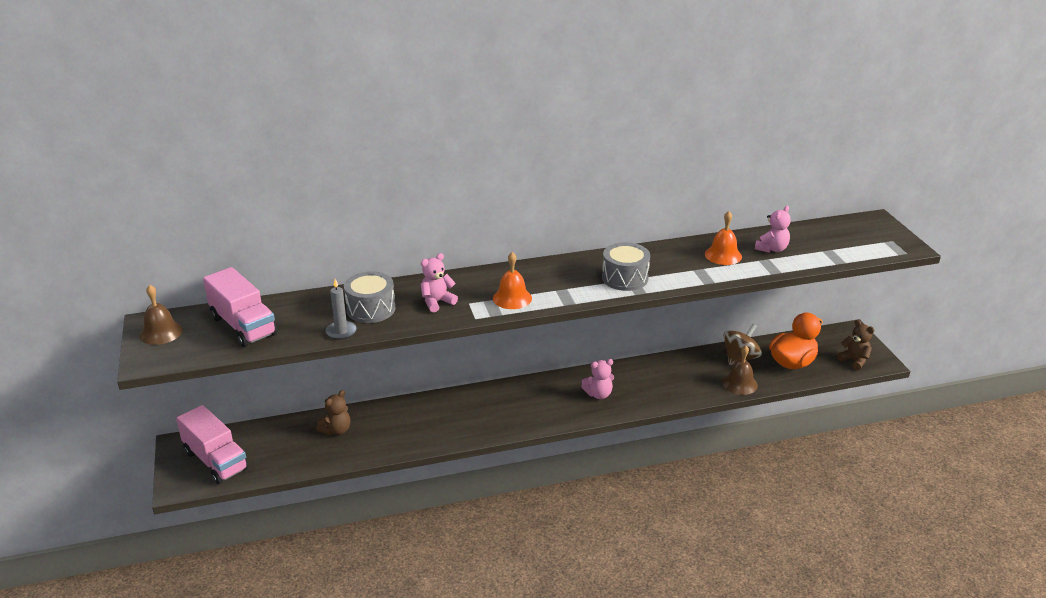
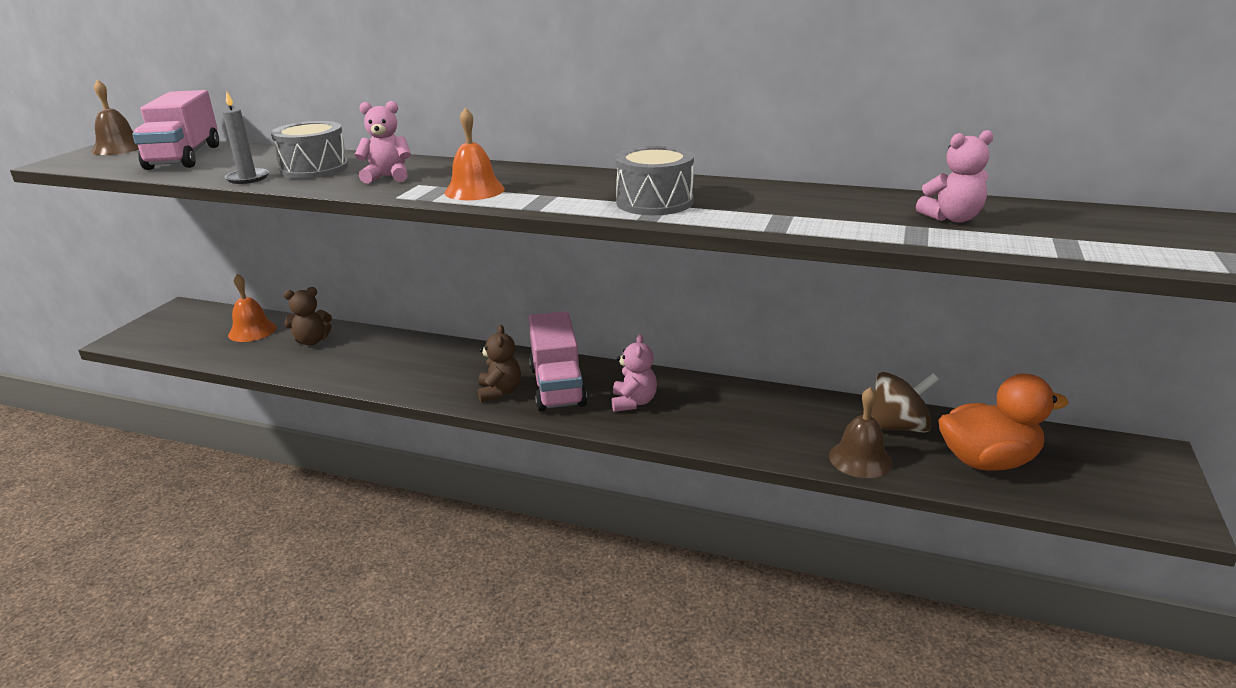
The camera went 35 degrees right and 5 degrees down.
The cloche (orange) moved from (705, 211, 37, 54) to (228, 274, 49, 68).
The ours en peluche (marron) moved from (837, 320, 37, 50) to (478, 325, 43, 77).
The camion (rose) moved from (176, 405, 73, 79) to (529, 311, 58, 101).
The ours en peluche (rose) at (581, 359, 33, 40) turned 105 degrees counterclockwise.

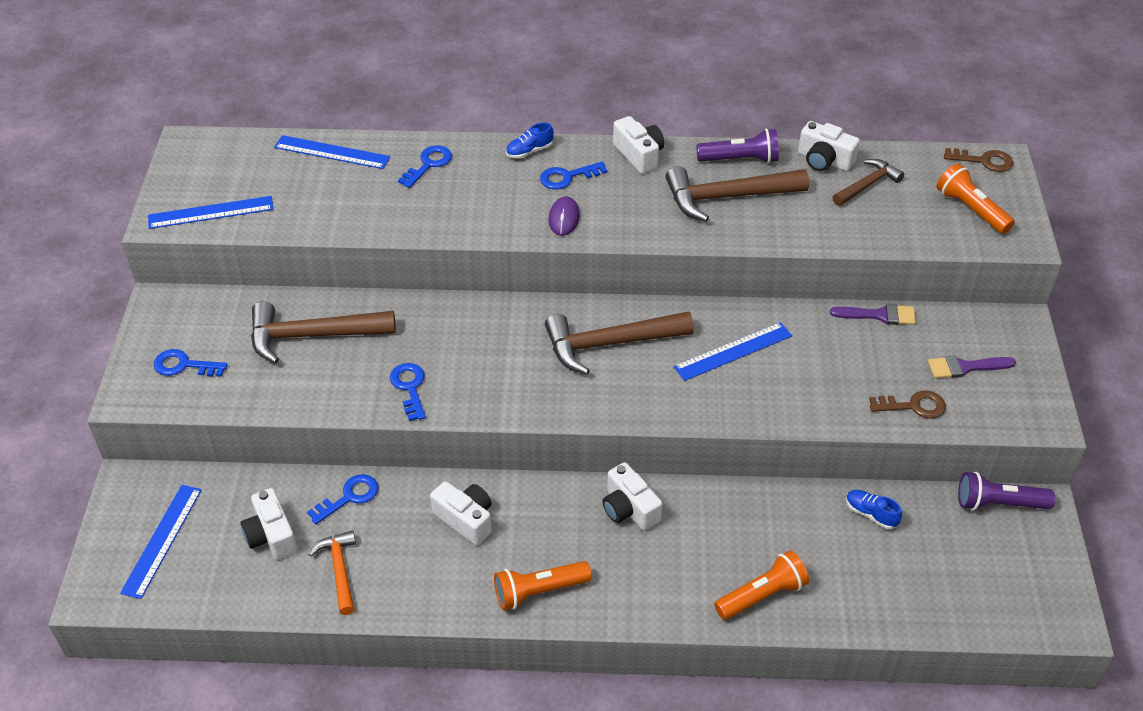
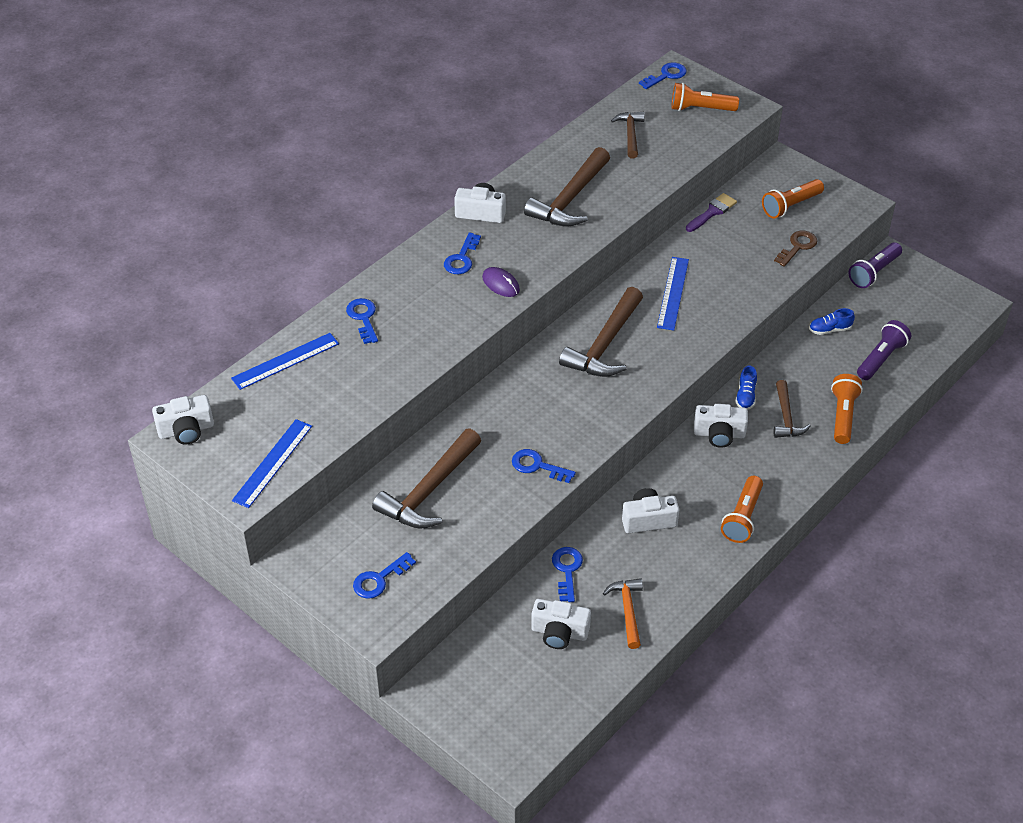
The camera went 50 degrees left and 0 degrees up.
The appareil photo (blanc) moved from (798, 121, 62, 50) to (152, 395, 62, 49).
The marteau (orange) at (309, 530, 47, 85) turned 60 degrees clockwise.
The clé (marron) at (944, 148, 69, 24) became the clé (bleu) at (639, 62, 48, 27).
The chaussure (bleu) moved from (506, 122, 48, 37) to (736, 366, 21, 44).
The pinceau (violet) at (928, 355, 88, 24) was replaced by the lampe de poche (orange) at (762, 179, 62, 40).
The marteau (marron) at (773, 380, 38, 58) appeared.
The lampe de poche (violet) moved from (696, 128, 83, 35) to (857, 320, 54, 60).
The règle (bleu) at (120, 485, 82, 114) disappeared.

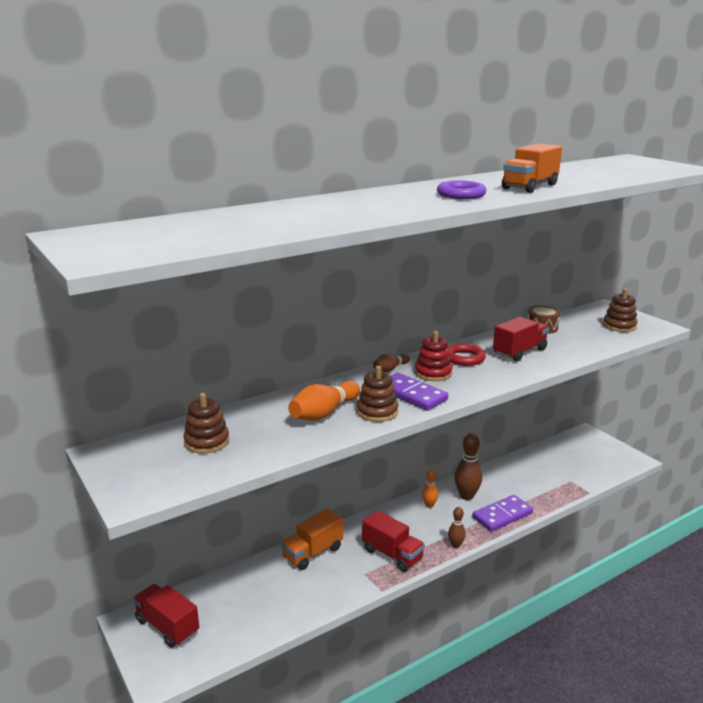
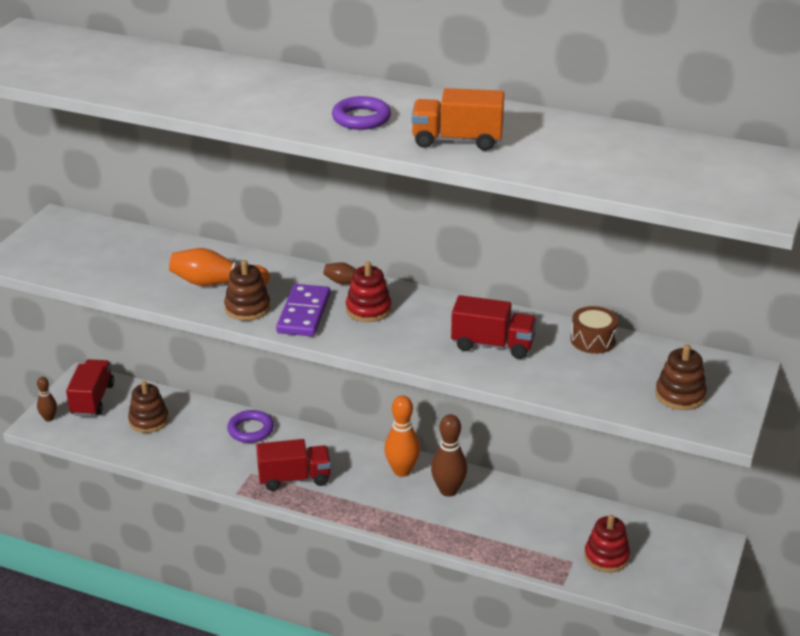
The camera went 55 degrees right and 10 degrees up.
The quille (marron) moved from (448, 507, 18, 41) to (37, 377, 20, 45).
The jouet à empiler (marron) moved from (183, 393, 46, 60) to (128, 381, 41, 52).
The camion (orange) at (281, 509, 62, 61) was replaced by the anneau (violet) at (227, 410, 47, 33).
The camion (rouge) at (362, 510, 63, 62) turned 105 degrees counterclockwise.
The quille (orange) at (422, 469, 16, 39) changed to 1.73 times the size.
The jouet à empiler (rouge) at (585, 515, 45, 58) appeared.
The anneau (rouge) at (448, 343, 38, 23) disappeared.
The domino (violet) at (472, 495, 61, 37) disappeared.

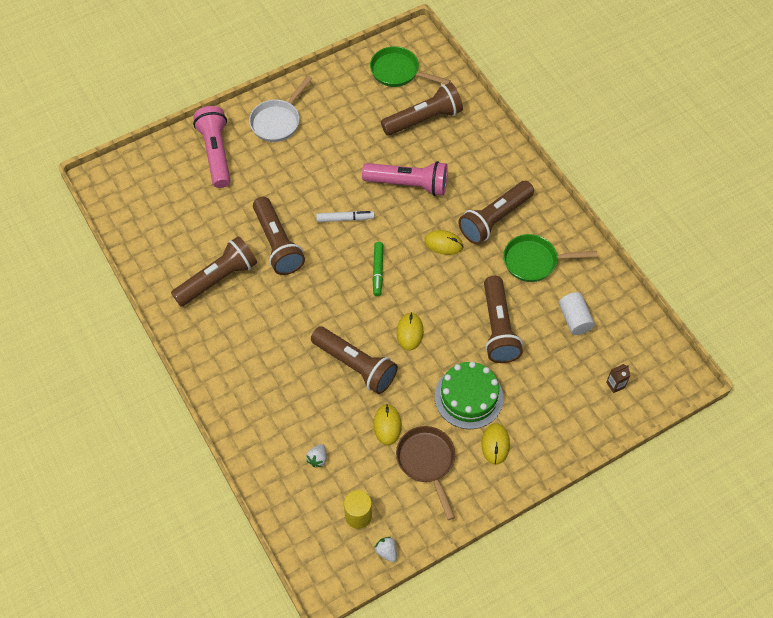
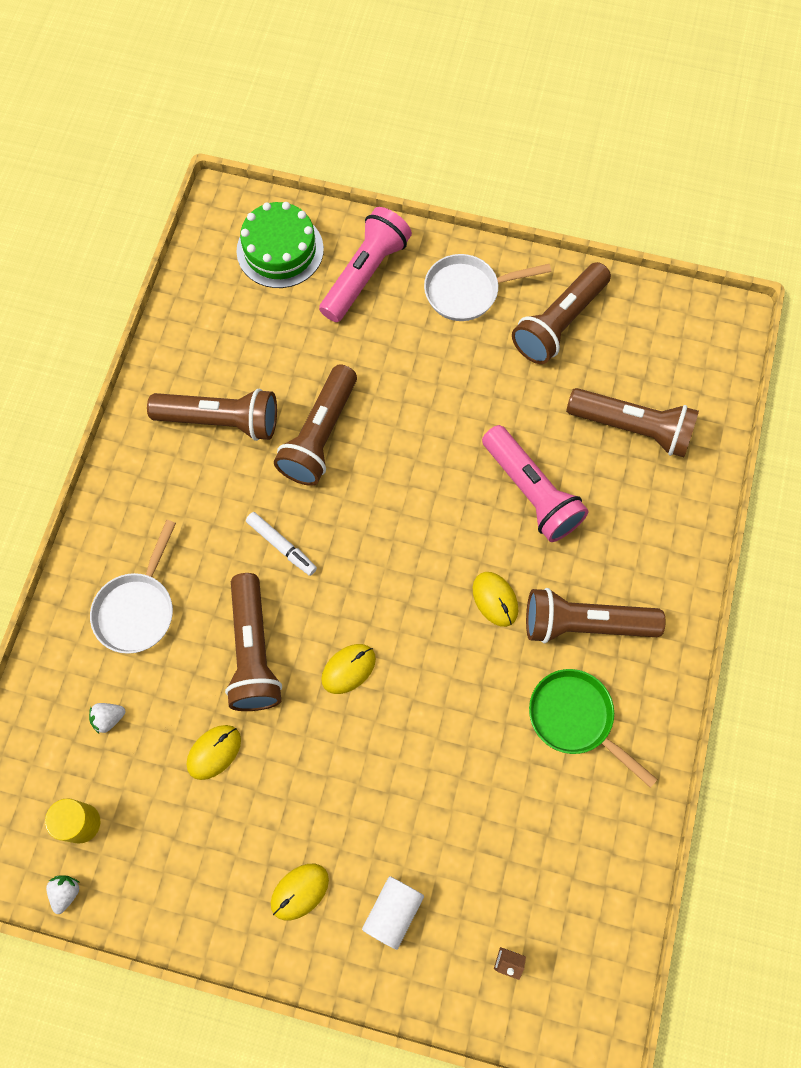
The camera went 45 degrees right and 10 degrees up.
The poêle (blanc) at (90, 520, 86, 134) appeared.
The gâteau (vert) moved from (435, 362, 68, 67) to (236, 202, 88, 86).
The feutre (blanc) moved from (316, 211, 59, 11) to (246, 512, 71, 64).
The cylindre (blanc) moved from (559, 292, 36, 43) to (362, 876, 62, 74).
The lampe de poche (marron) moved from (484, 276, 39, 87) to (512, 262, 99, 102).
The poêle (vert) at (370, 46, 81, 41) disappeared.
The feutre (vert) at (372, 242, 11, 54) disappeared.
The poêle (marron) at (396, 426, 59, 94) disappeared.

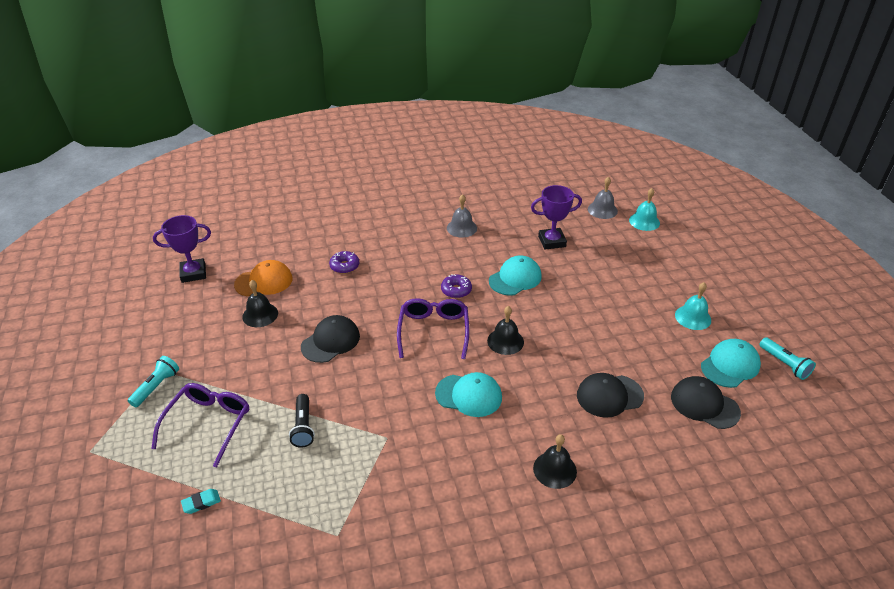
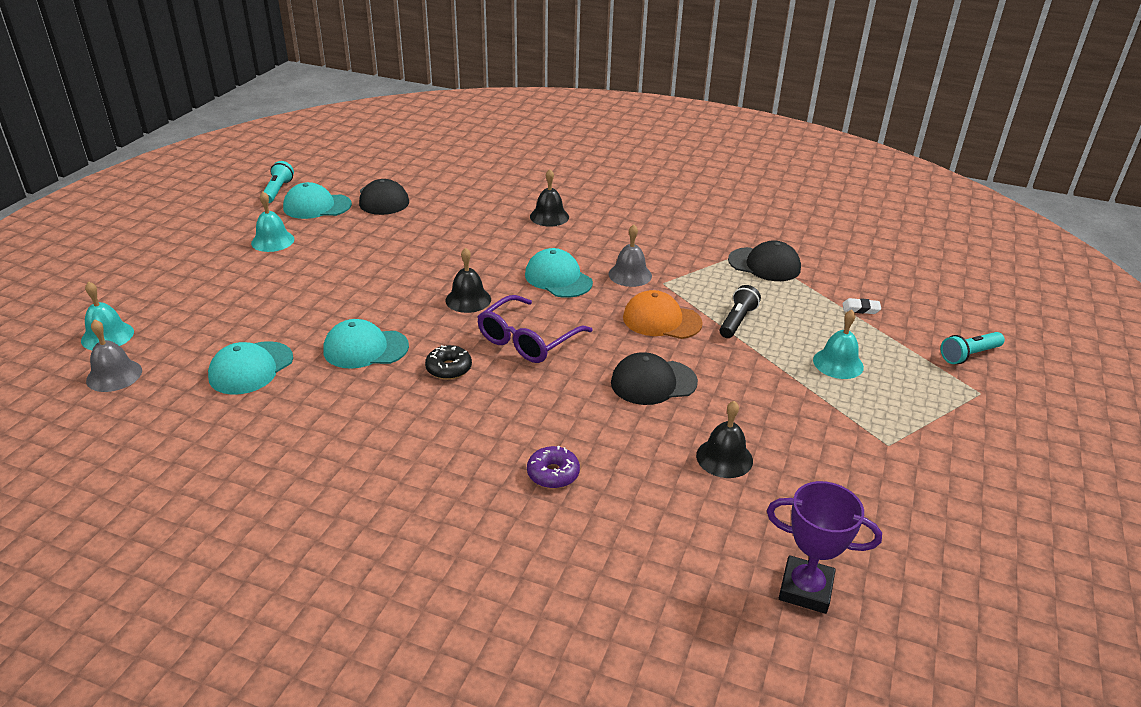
The camera went 145 degrees left and 5 degrees down.
The trophée (violet) at (531, 185, 51, 65) was replaced by the casquette (turquoise) at (208, 341, 85, 54).
The beignet (violet) at (441, 274, 31, 24) became the beignet (noir) at (425, 345, 47, 35).
The cloche (gris) moved from (447, 194, 30, 44) to (608, 224, 44, 63).
The casquette (orange) moved from (234, 260, 58, 36) to (623, 290, 80, 49).
The casquette (noir) moved from (577, 373, 67, 45) to (728, 240, 73, 41).
The lunettes (violet) at (151, 383, 98, 84) was replaced by the cloche (turquoise) at (813, 310, 51, 69).
The gomme (turquoise) at (181, 489, 40, 25) became the gomme (blanc) at (842, 298, 39, 16).
The lampe de poche (turquoise) moved from (128, 356, 51, 51) to (941, 332, 64, 32).

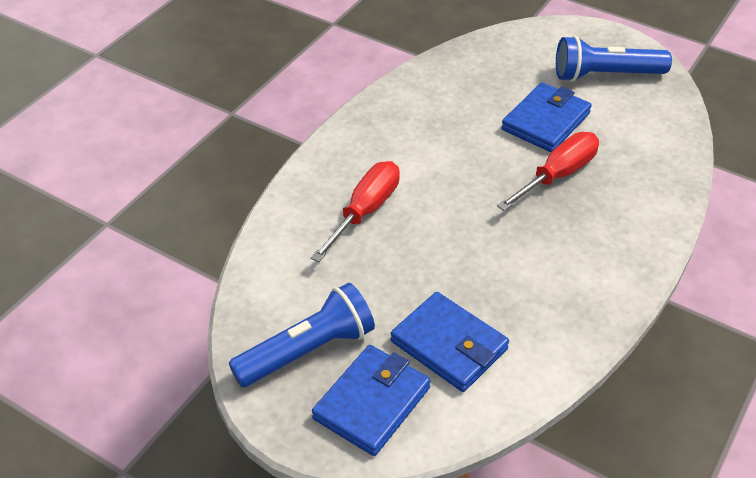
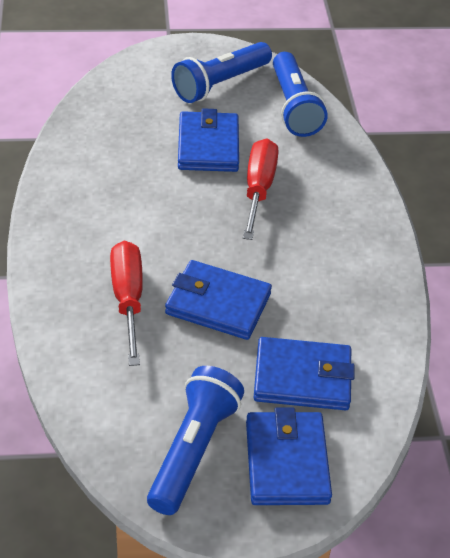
The camera went 40 degrees left and 0 degrees up.
The portefeuille (bleu) at (165, 260, 107, 80) appeared.
The lampe de poche (bleu) at (273, 52, 55, 85) appeared.

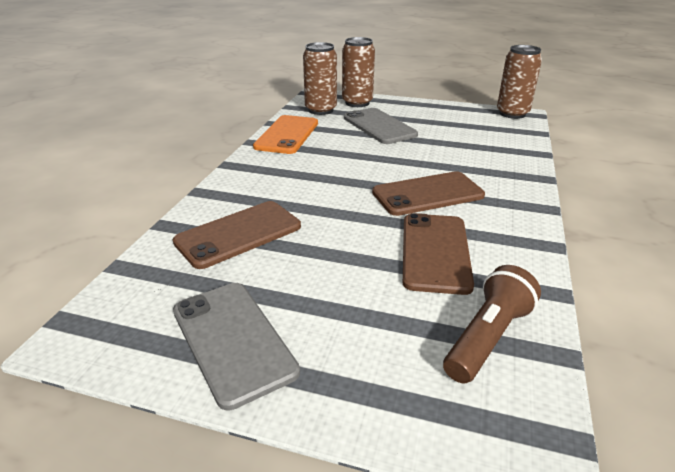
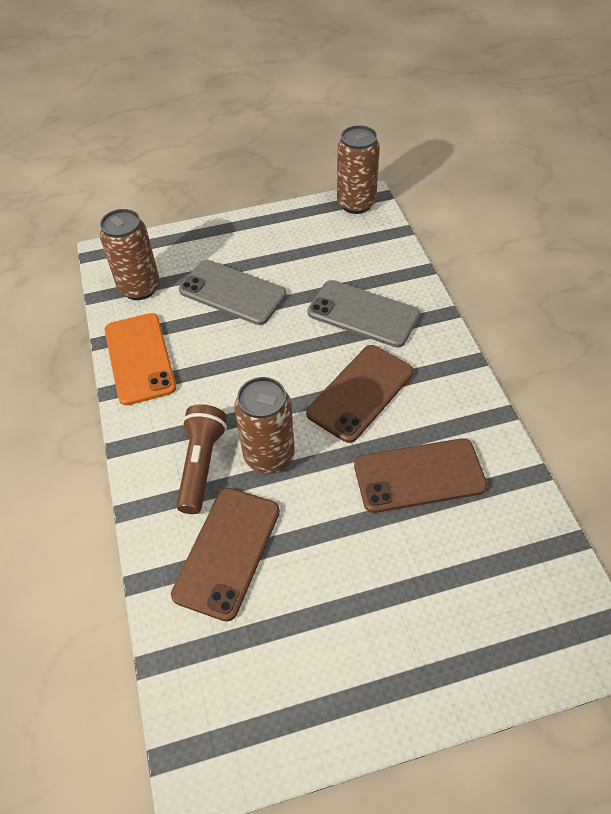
The camera went 30 degrees left and 20 degrees up.
The lampe de poche (marron) moved from (443, 265, 98, 118) to (177, 404, 50, 110).
The canette (marron) moved from (342, 37, 33, 70) to (234, 377, 61, 96).
The téléphone (gris) moved from (173, 283, 127, 127) to (308, 280, 112, 67).
The téléphone (marron) at (403, 213, 71, 82) turned 75 degrees counterclockwise.

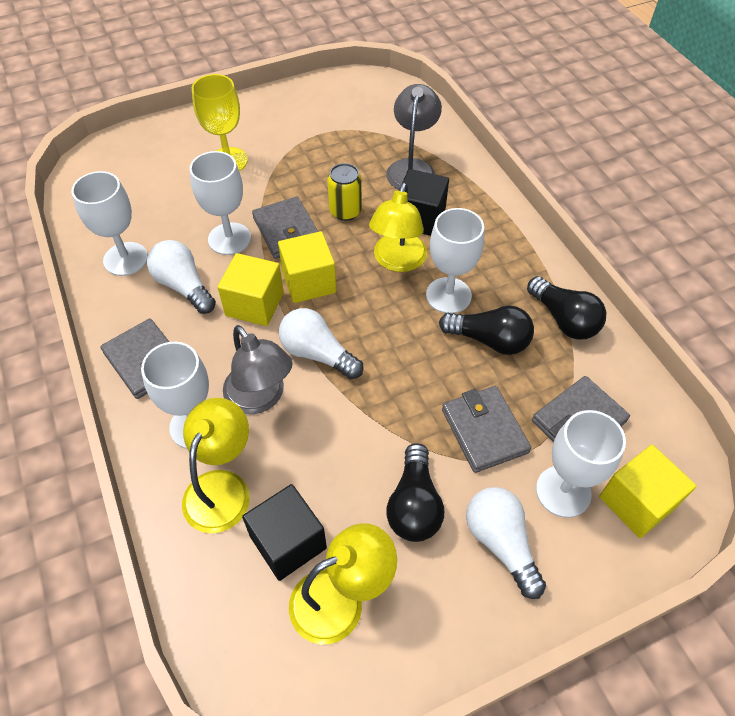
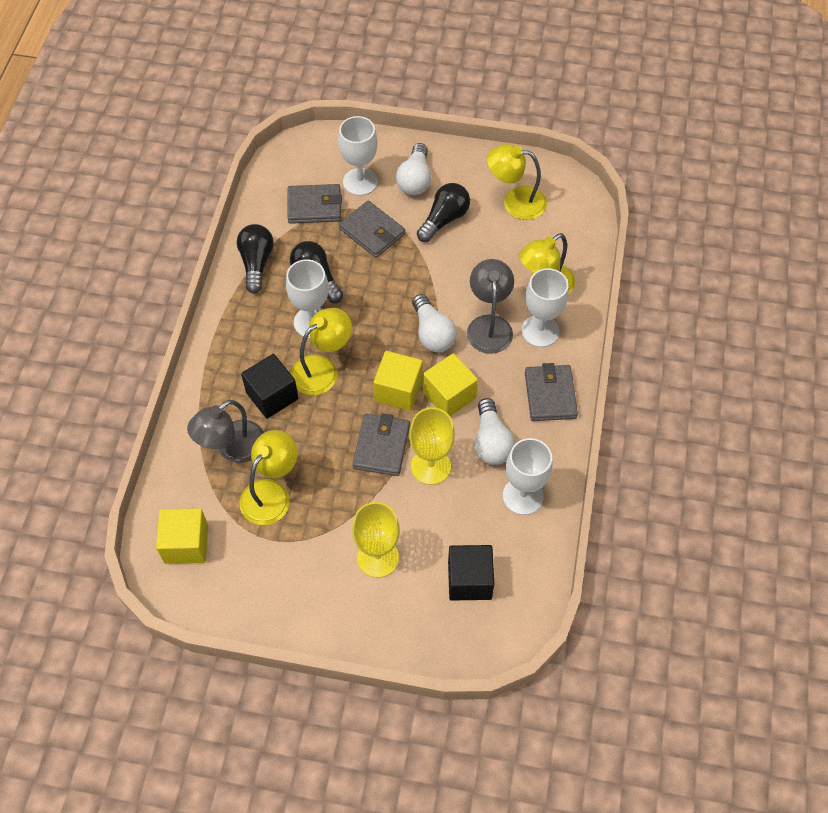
The camera went 145 degrees left and 5 degrees up.
The cube (jaune) moved from (599, 445, 97, 93) to (156, 508, 52, 56).
The lampe (jaune) at (240, 430, 57, 95) appeared.
The portefeuille (gris) at (442, 386, 89, 87) turned 60 degrees counterclockwise.
The verre à pied (blanc) at (190, 151, 61, 104) became the verre à pied (jaune) at (409, 407, 46, 78).
The cube (noir) moved from (242, 484, 85, 97) to (448, 545, 46, 56).
The canette (jaune) at (328, 163, 34, 58) disappeared.

